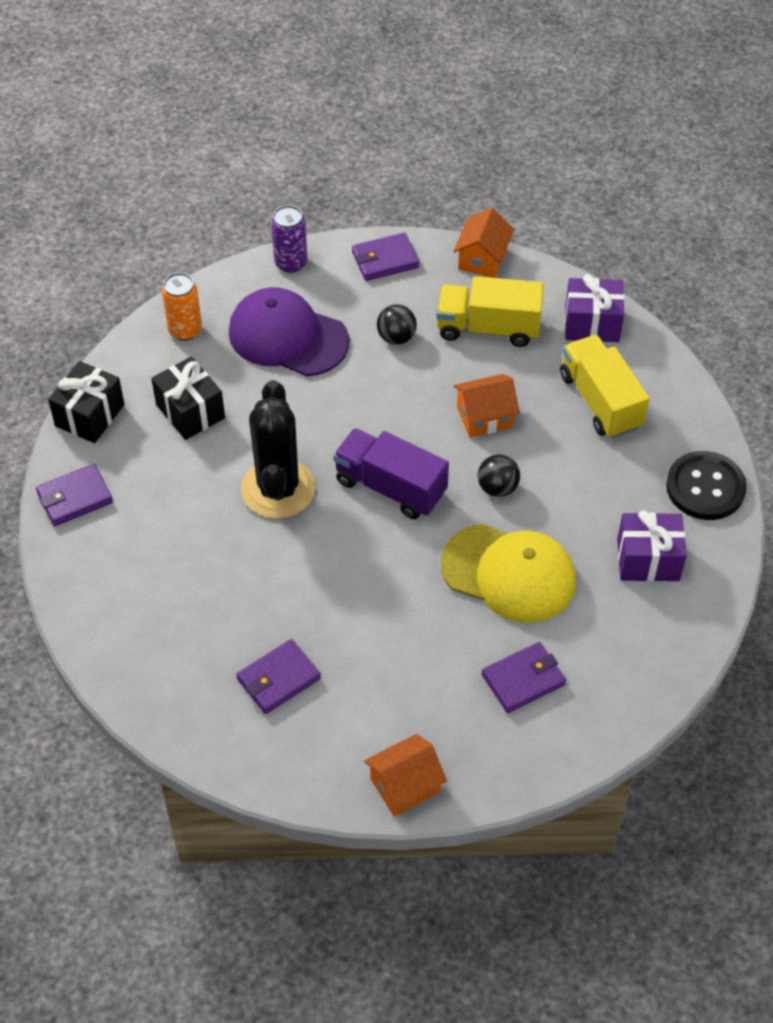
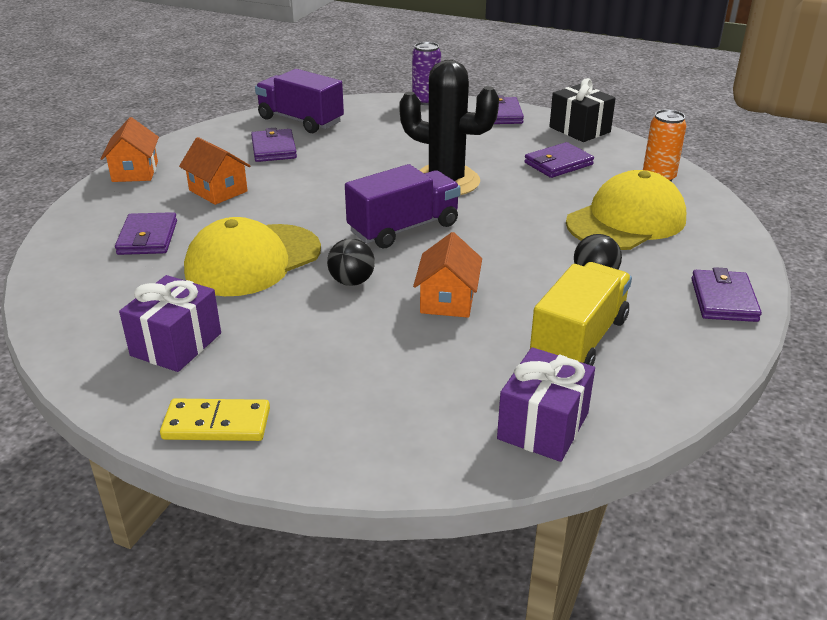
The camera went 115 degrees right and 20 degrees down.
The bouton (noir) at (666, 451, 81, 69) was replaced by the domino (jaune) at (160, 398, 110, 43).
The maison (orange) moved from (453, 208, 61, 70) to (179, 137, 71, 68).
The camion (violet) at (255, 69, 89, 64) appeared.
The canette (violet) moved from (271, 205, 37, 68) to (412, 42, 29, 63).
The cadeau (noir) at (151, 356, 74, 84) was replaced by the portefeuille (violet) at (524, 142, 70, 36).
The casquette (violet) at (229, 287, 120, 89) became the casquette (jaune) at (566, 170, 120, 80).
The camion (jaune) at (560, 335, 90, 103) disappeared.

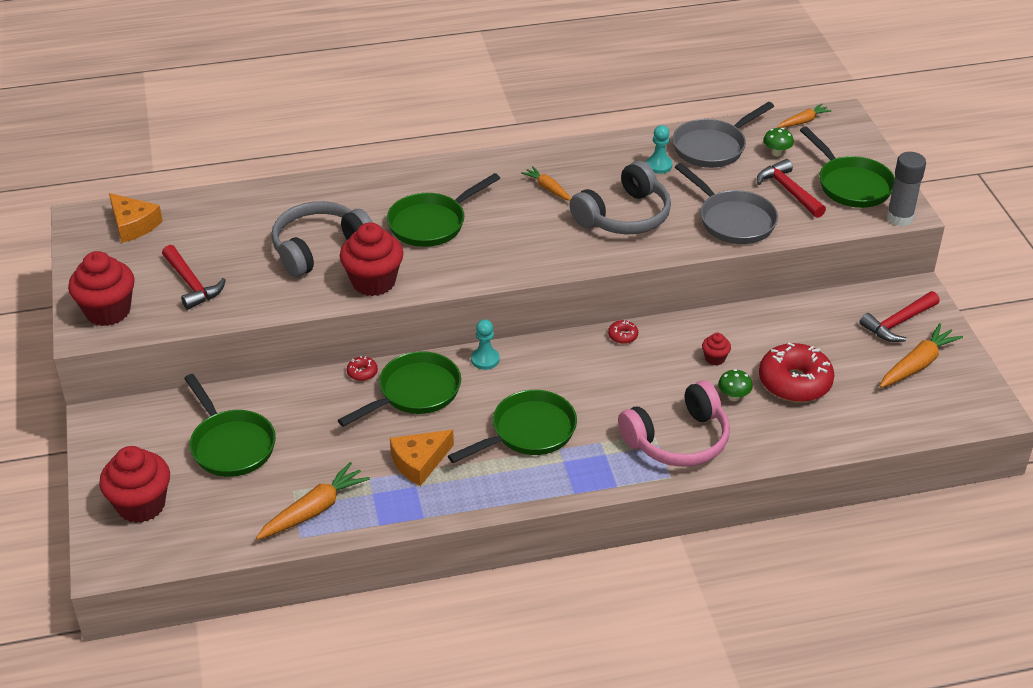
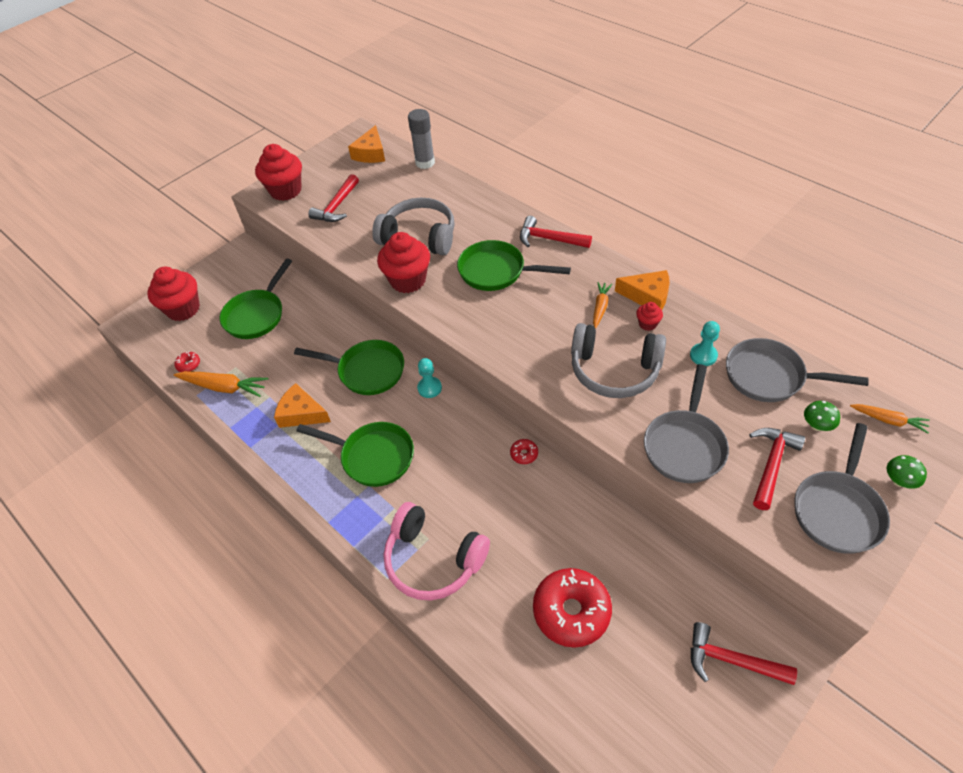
The camera went 60 degrees right and 10 degrees up.
The beignet (rouge) moved from (347, 356, 31, 25) to (174, 351, 26, 21).
The bâton de colle (gris) moved from (887, 152, 39, 74) to (408, 109, 27, 60).
The marteau (rouge) at (520, 216, 72, 32) appeared.
The fromage (orange) at (615, 270, 55, 39) appeared.
The muffin (rouge) moved from (702, 333, 29, 32) to (636, 302, 27, 29).
The poêle (vert) at (800, 127, 95, 81) became the poêle (gris) at (794, 423, 96, 131).
The champignon (vert) moved from (718, 369, 35, 32) to (887, 455, 40, 34).
The carotte (orange) at (880, 323, 83, 65) disappeared.

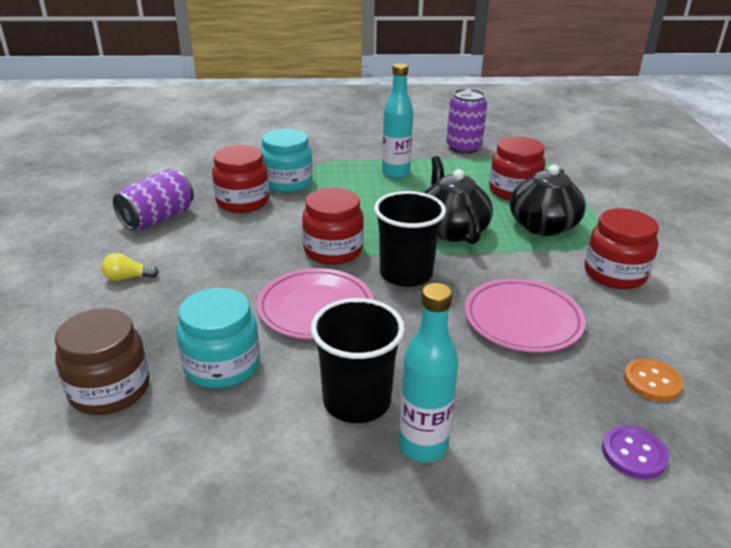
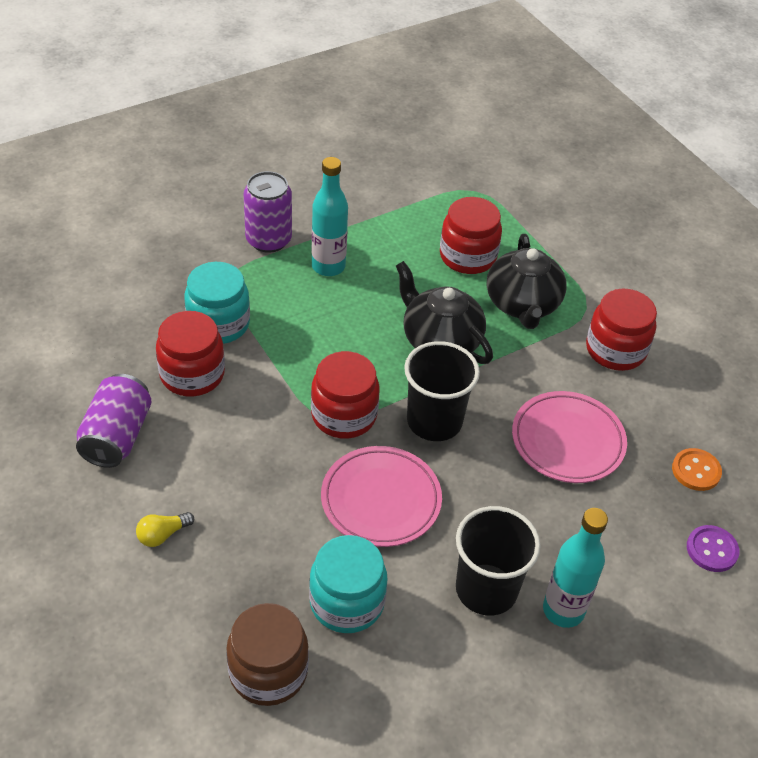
The camera went 30 degrees left and 15 degrees up.
The canette (violet) moved from (446, 89, 41, 65) to (244, 171, 48, 82).

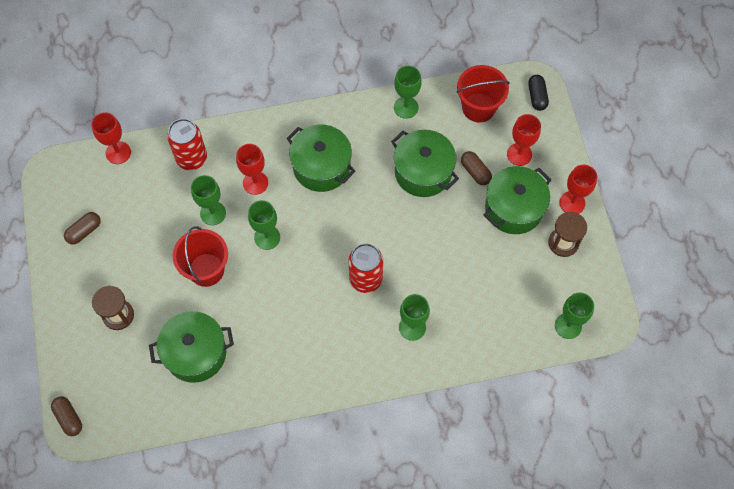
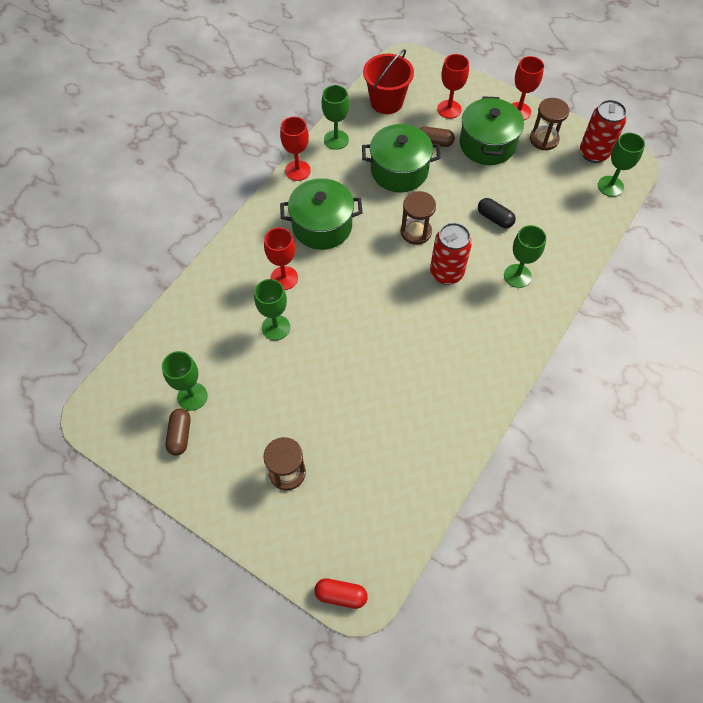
The camera went 45 degrees left and 5 degrees down.
The verre à pied (vert) moved from (248, 200, 32, 50) to (162, 351, 46, 60).
The verre à pied (rouge) moved from (91, 112, 40, 52) to (280, 117, 31, 64).
The gélule (marron) at (51, 396, 31, 40) became the gélule (rouge) at (314, 578, 54, 31).
The sablier (marron) at (401, 191, 35, 54) appeared.
The gélule (noir) moved from (528, 75, 21, 36) to (478, 198, 38, 30).
The canette (rouge) moved from (167, 119, 40, 51) to (580, 100, 47, 63).
The marmite (vert) at (149, 311, 85, 72) disappeared.
The seau (rouge) at (173, 227, 55, 60) disappeared.

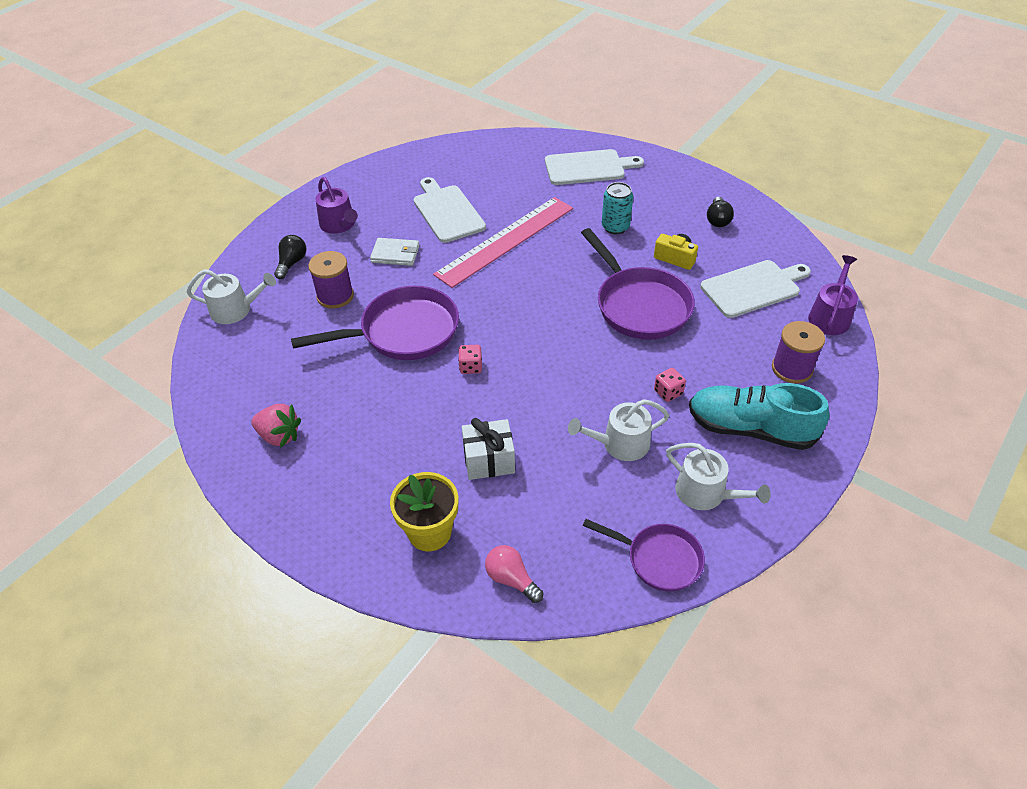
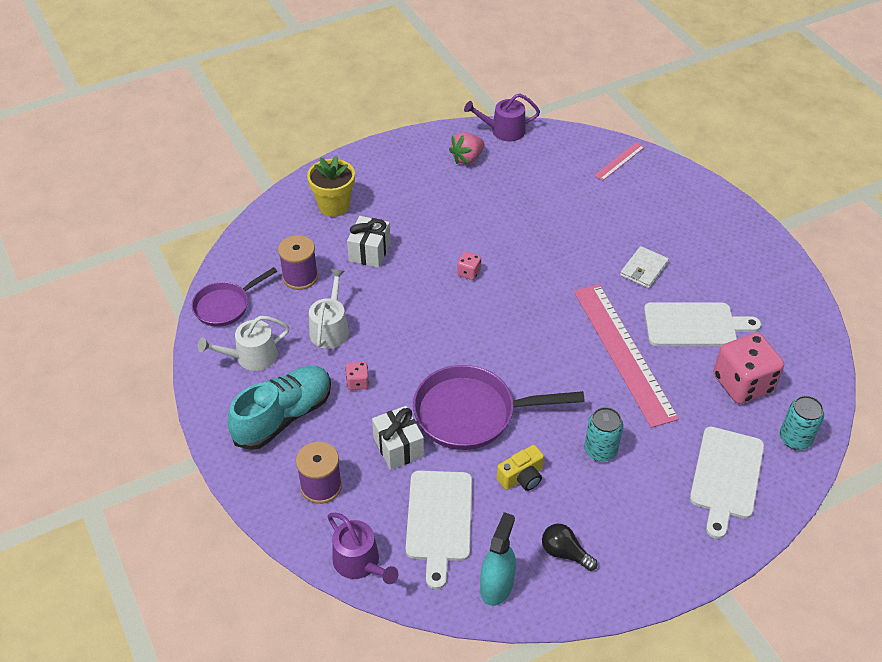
The camera went 115 degrees right and 0 degrees up.
The bobine (violet) moved from (308, 251, 46, 58) to (278, 235, 40, 55).
The cadeau (blanc) at (372, 406, 52, 64) appeared.
The arrosoir (violet) moved from (315, 177, 43, 57) to (464, 93, 76, 48).
The vaporisateur (turquoise) at (480, 512, 36, 94) appeared.
The arrosoir (blanc) at (186, 269, 90, 55) was replaced by the règle (rose) at (594, 142, 51, 39).
The dé (rose) at (714, 333, 70, 71) appeared.
The canette (turquoise) at (780, 396, 44, 54) appeared.
The ampoule (noir) at (274, 235, 32, 44) disappeared.
The poêle (violet) at (291, 286, 168, 74) disappeared.
The ampoule (rose) at (485, 545, 58, 58) disappeared.

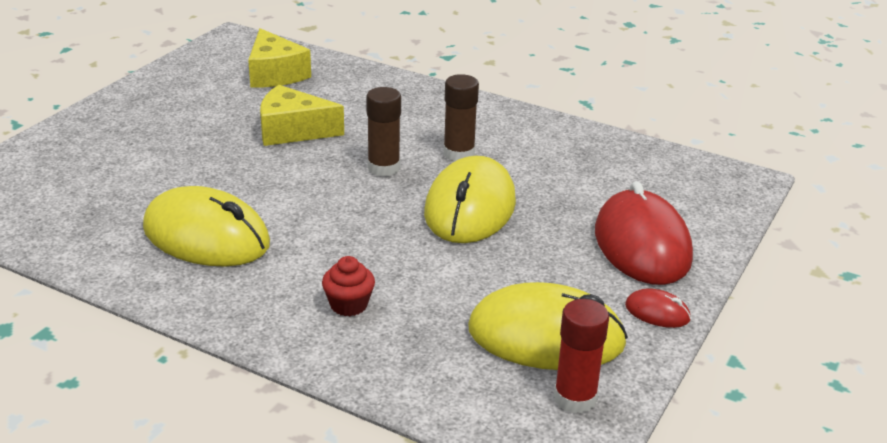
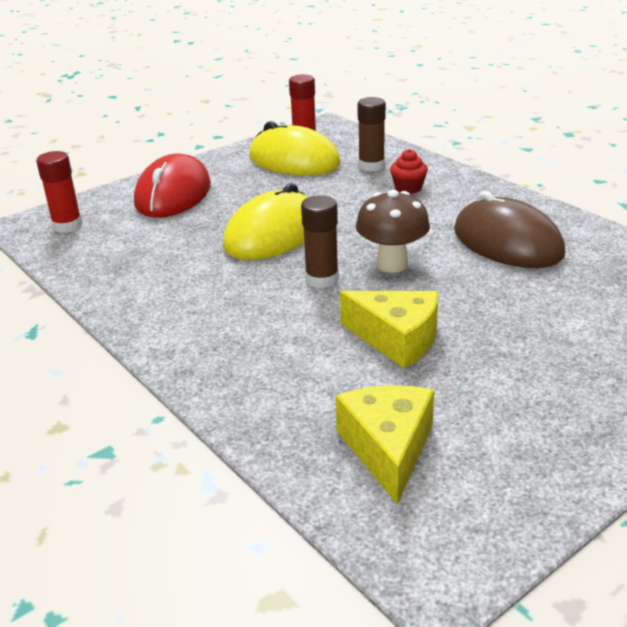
The camera went 155 degrees left and 0 degrees up.
The bâton de colle (rouge) at (36, 151, 46, 82) appeared.
The champignon (marron) at (356, 190, 74, 83) appeared.
The bâton de colle (marron) moved from (443, 74, 36, 87) to (357, 97, 29, 74).
The souris (jaune) at (143, 186, 127, 81) became the souris (marron) at (454, 191, 111, 77).
The souris (rouge) at (625, 288, 66, 40) disappeared.

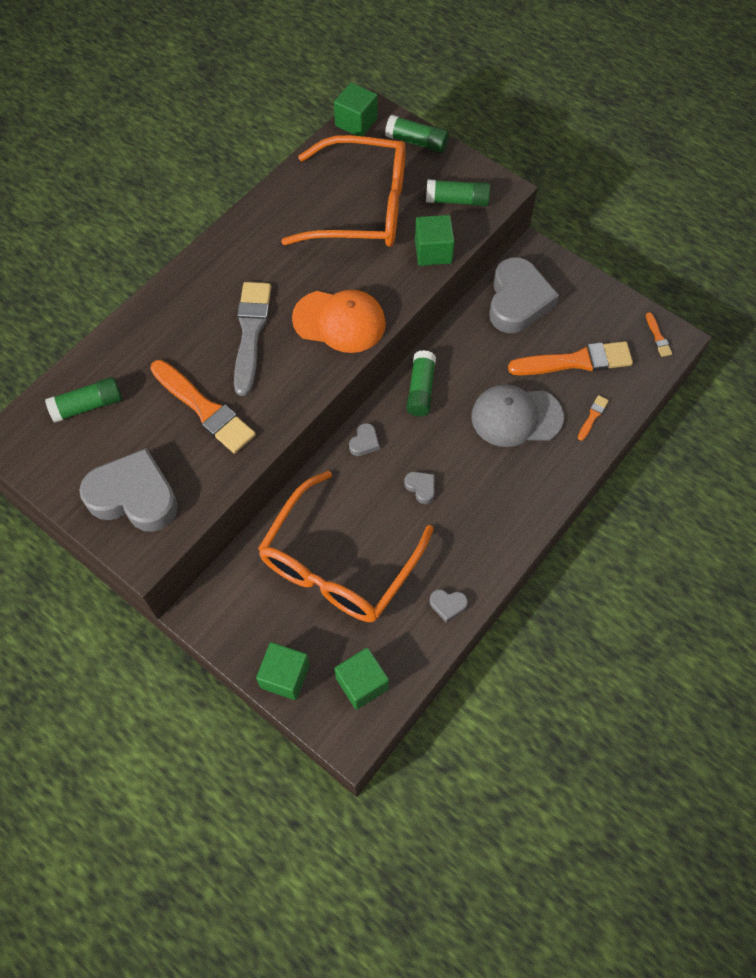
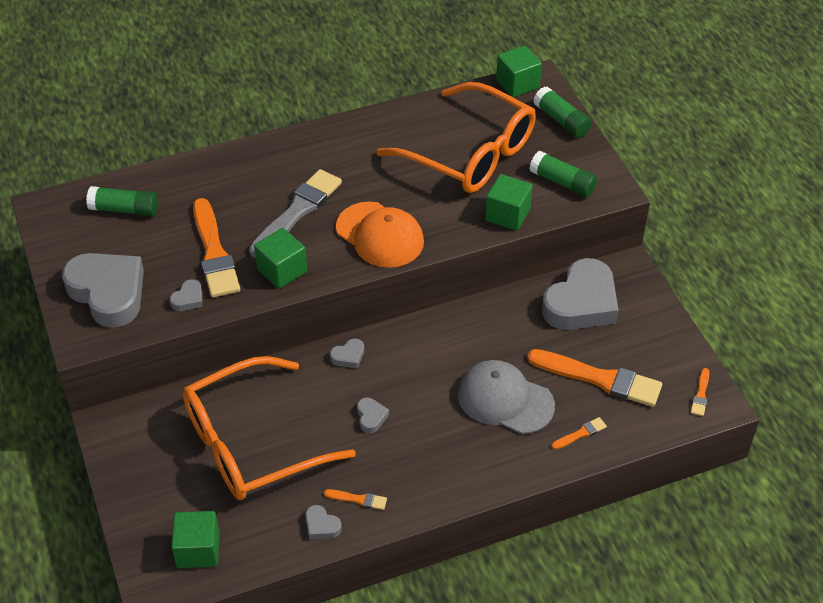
The camera went 30 degrees right and 15 degrees down.
The cœur (gris) at (169, 279, 33, 32) appeared.
The cube (vert) moved from (256, 642, 54, 58) to (254, 228, 53, 61).
The pinceau (orange) at (324, 489, 63, 21) appeared.
The bâton de colle (vert) at (406, 350, 30, 66) disappeared.

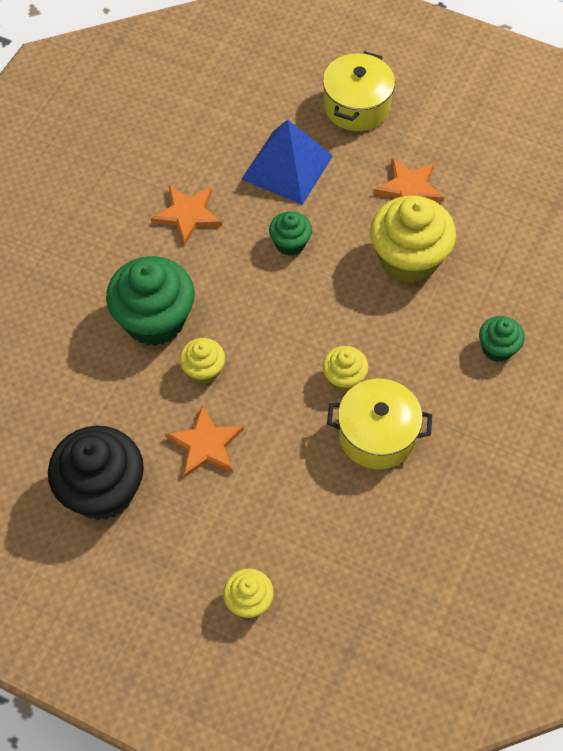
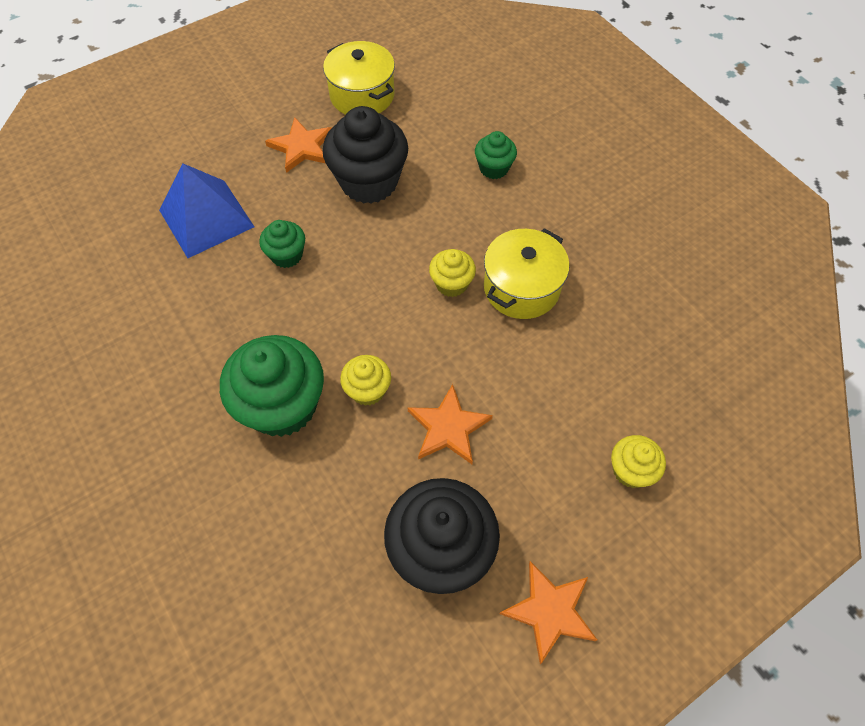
The camera went 60 degrees left and 0 degrees up.
The marmite (jaune) moved from (323, 51, 72, 80) to (323, 41, 72, 74).
The muffin (jaune) at (370, 196, 86, 87) became the muffin (noir) at (323, 106, 85, 98).
The étoile (orange) moved from (151, 186, 71, 60) to (499, 561, 98, 103).

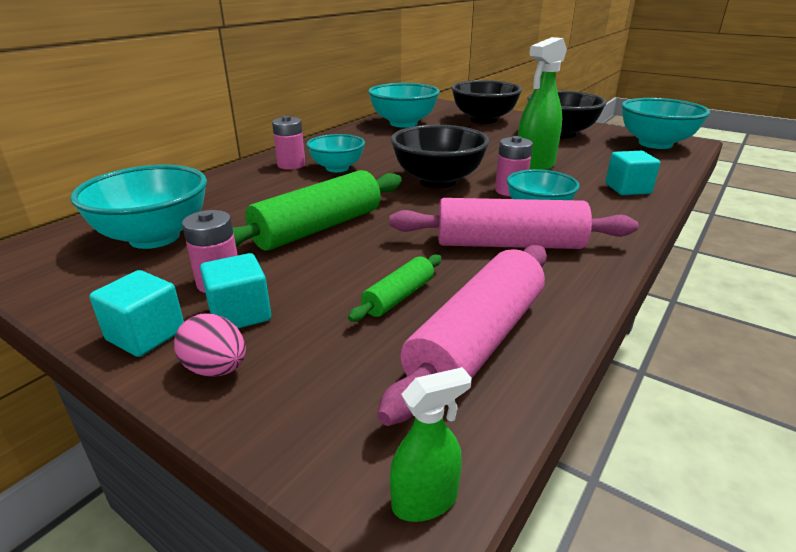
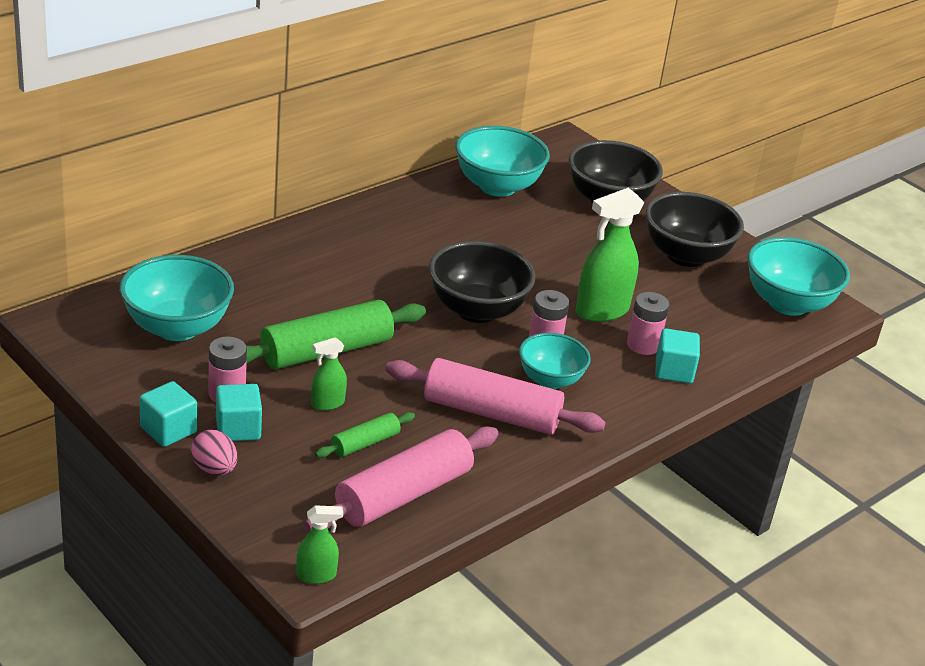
The camera went 10 degrees right and 5 degrees up.
The vaporisateur (vert) at (311, 337, 36, 74) appeared.
The pile (rose) moved from (272, 116, 33, 54) to (627, 292, 42, 63).
The bol (turquoise) at (306, 134, 59, 38) disappeared.

